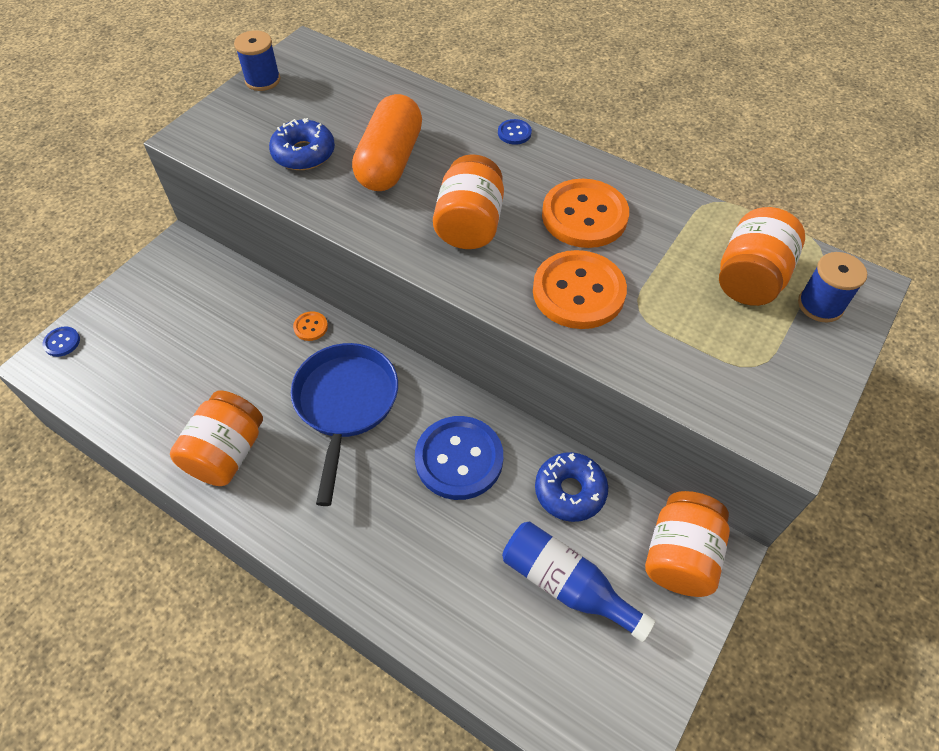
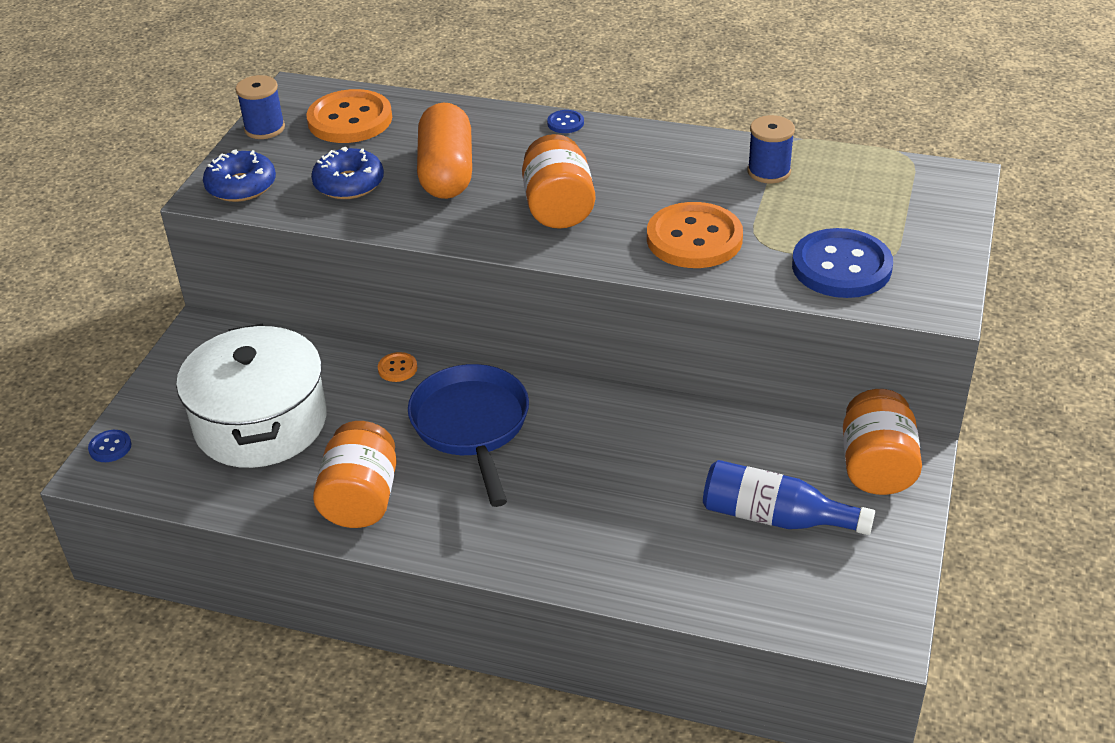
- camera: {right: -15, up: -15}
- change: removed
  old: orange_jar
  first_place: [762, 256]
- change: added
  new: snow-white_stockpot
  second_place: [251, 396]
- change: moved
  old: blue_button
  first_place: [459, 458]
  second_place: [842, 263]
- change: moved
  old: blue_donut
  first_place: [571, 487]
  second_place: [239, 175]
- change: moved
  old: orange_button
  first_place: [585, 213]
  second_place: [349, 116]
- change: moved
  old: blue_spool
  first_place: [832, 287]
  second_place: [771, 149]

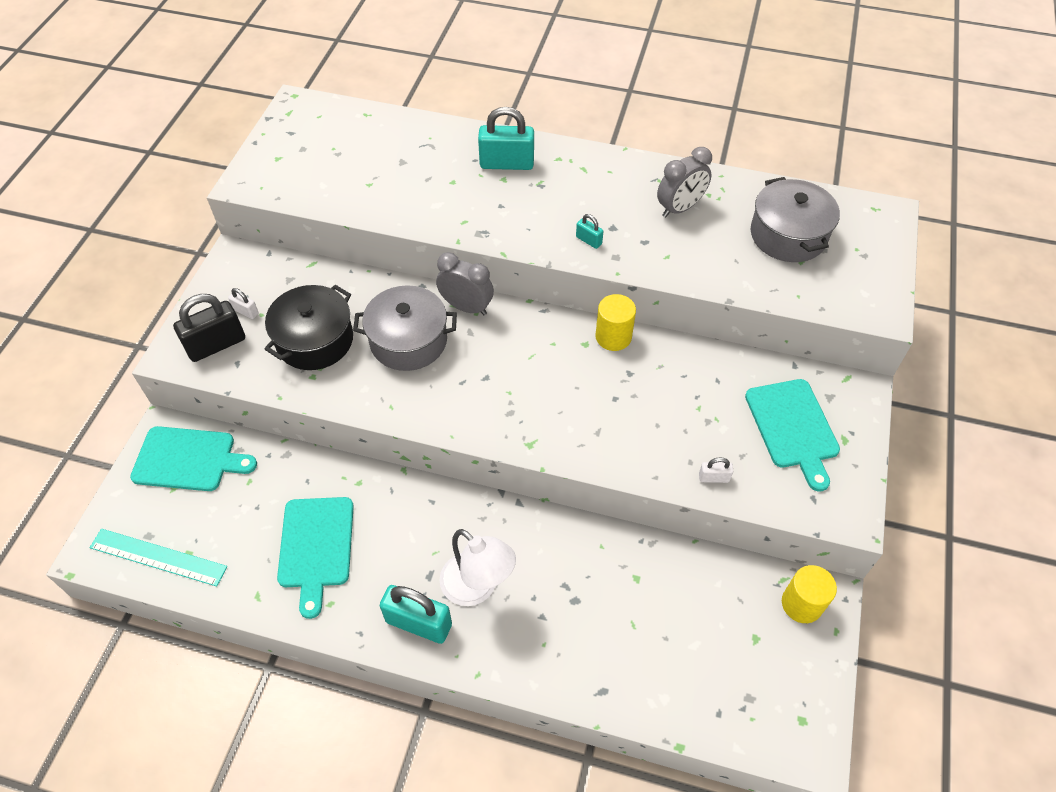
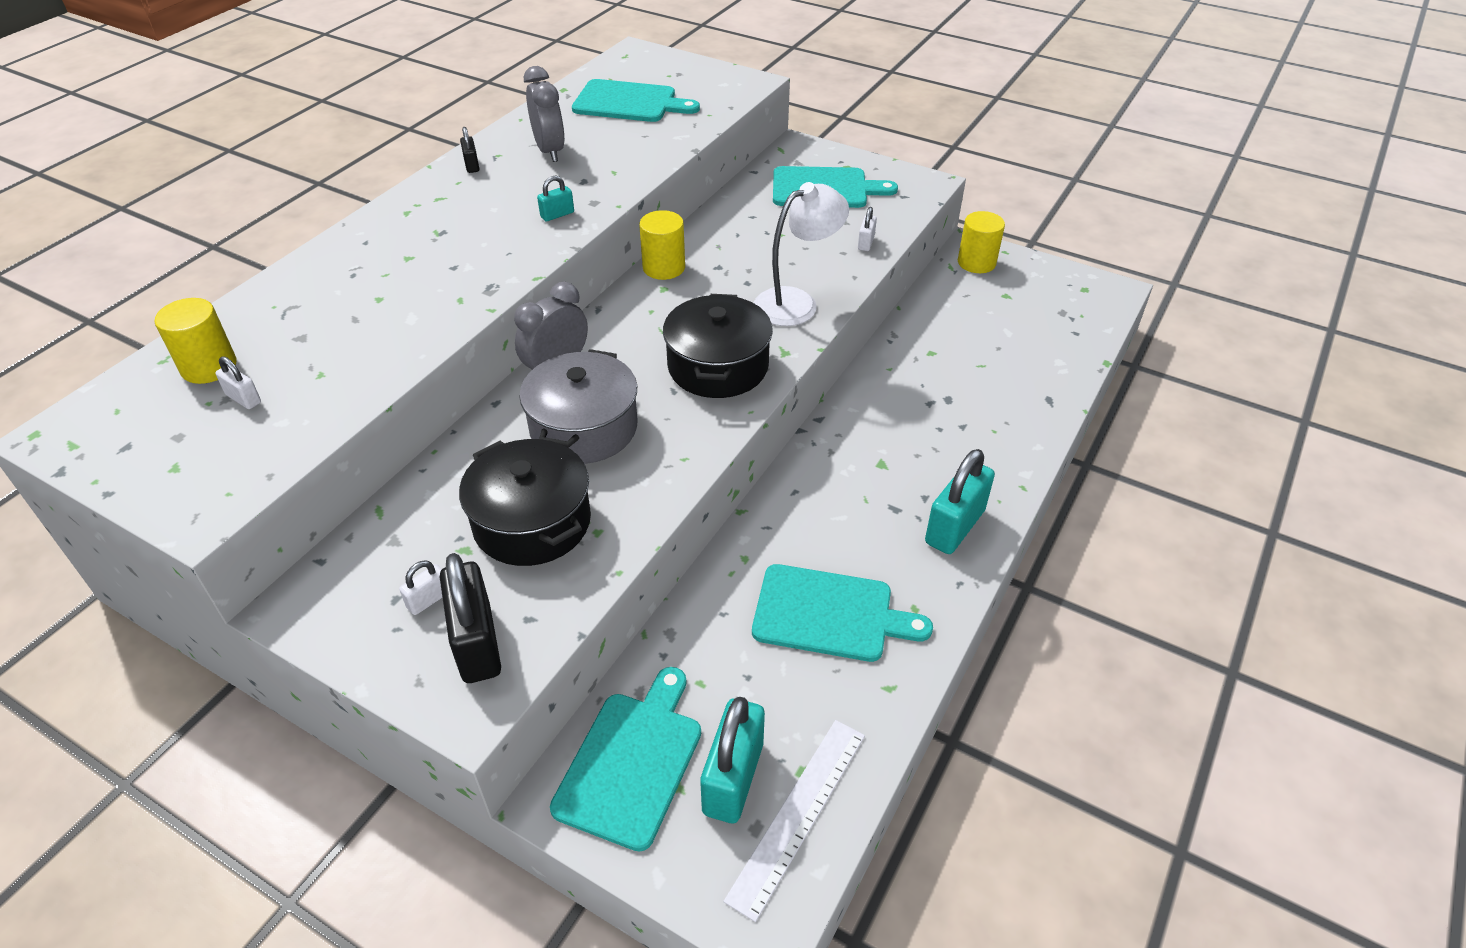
- camera: {right: -75, up: -10}
- change: added
  new: golden_solid_cylinder
  second_place: [196, 341]
- change: added
  new: snow-white_lock
  second_place: [238, 382]
- change: added
  new: black_lock
  second_place: [469, 150]
- change: added
  new: black_stockpot
  second_place: [718, 346]
- change: moved
  old: snow-white_reading_lamp
  first_place: [478, 567]
  second_place: [801, 254]
- change: moved
  old: teal_lock
  first_place: [506, 138]
  second_place: [732, 760]
- change: replaced
  old: grey_stockpot
  new: teal_cutting_board
  first_place: [795, 219]
  second_place: [636, 100]
- change: recoloured
  old: teal_ruler
  new: snow-white_ruler
  first_place: [158, 558]
  second_place: [794, 821]

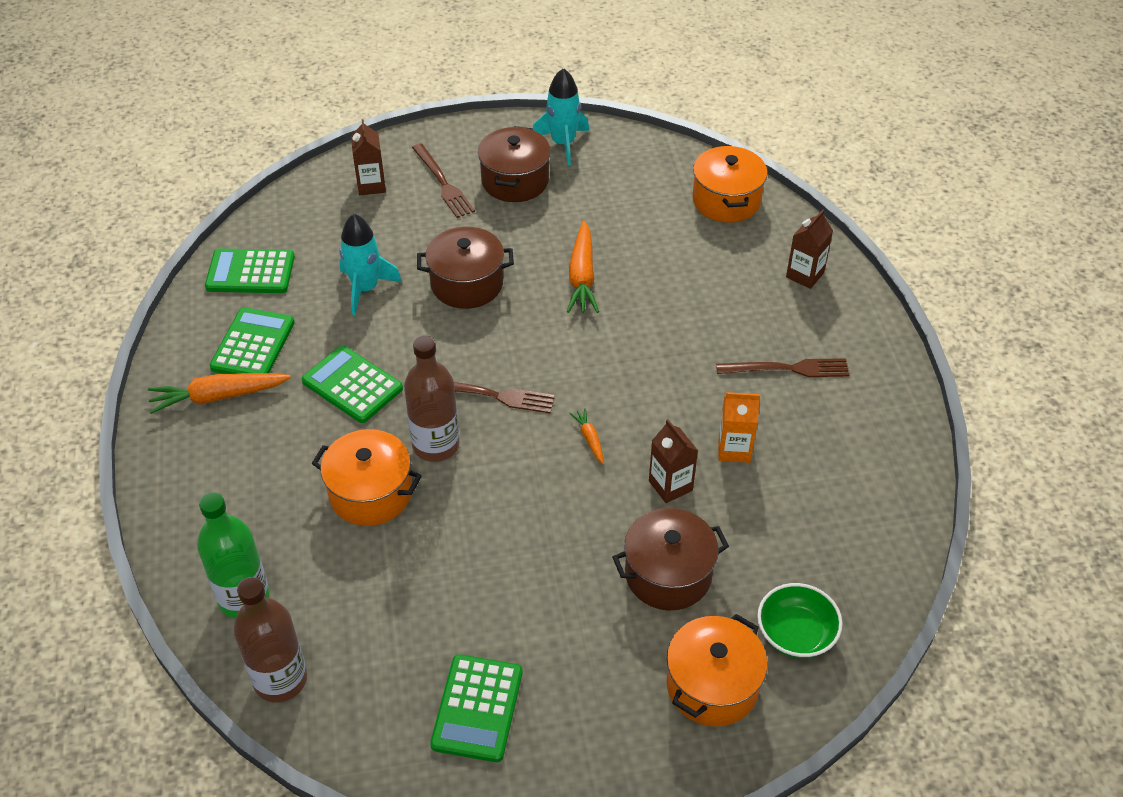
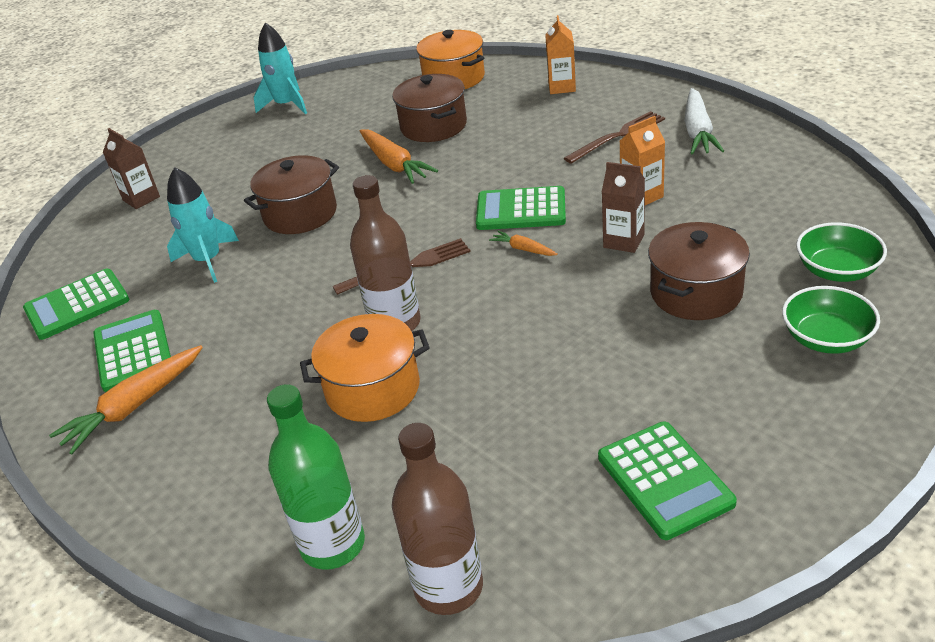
- camera: {right: -30, up: -10}
- change: removed
  old: brown_fork
  first_place: [443, 180]
- change: added
  new: snow-white_toy_carrot
  second_place: [704, 121]
- change: moved
  old: leaf-green_calculator
  first_place: [352, 384]
  second_place: [521, 208]
- change: moved
  old: brown_stockpot
  first_place: [514, 164]
  second_place: [429, 108]
- change: replaced
  old: orange_stockpot
  new: leaf-green_bowl
  first_place: [716, 670]
  second_place: [831, 320]
- change: recoloured
  old: brown_juice_carton
  new: orange_juice_carton
  first_place: [809, 249]
  second_place: [560, 54]

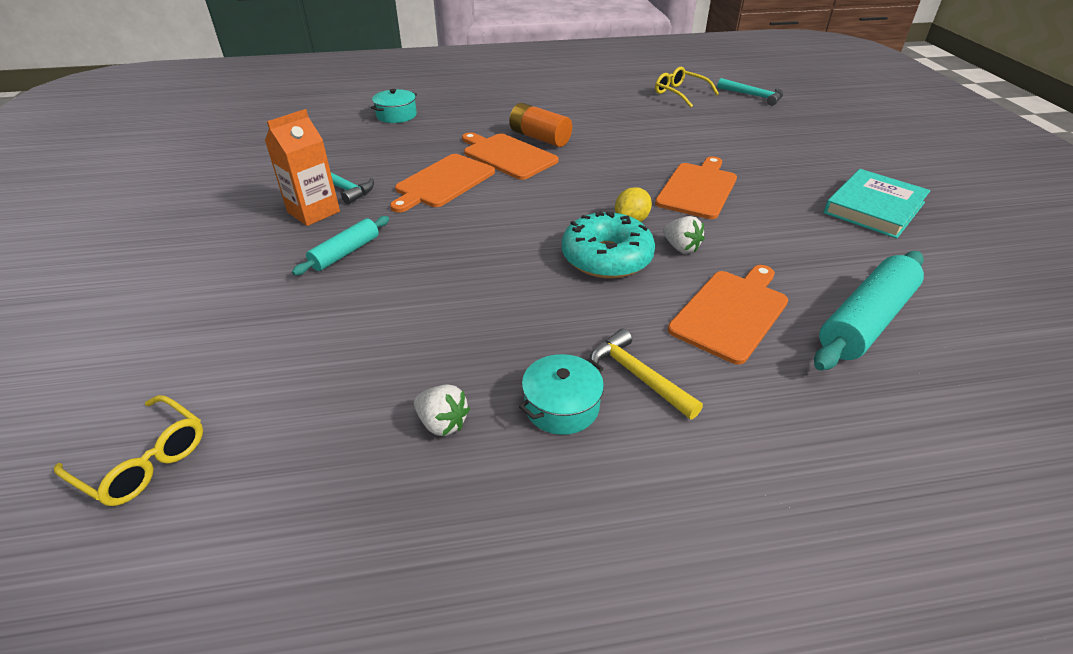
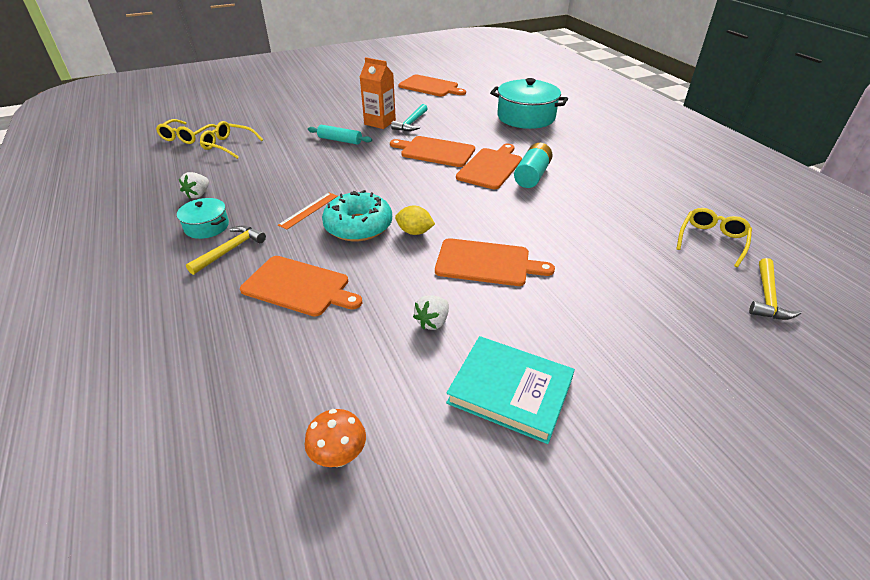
- camera: {right: 75, up: 0}
- change: removed
  old: teal_dough_roller
  first_place: [869, 311]
- change: added
  new: golden_eyeglasses
  second_place: [231, 140]
- change: added
  new: orange_ruler
  second_place: [308, 211]
- change: added
  new: orange_mushroom
  second_place: [335, 438]
- change: added
  new: orange_cutting_board
  second_place: [432, 85]
- change: moved
  old: snow-white_strawberry
  first_place: [684, 234]
  second_place: [431, 312]
- change: recoloured
  old: orange_battery
  new: teal_battery
  first_place: [540, 125]
  second_place: [533, 165]
- change: recoloured
  old: teal_hammer
  new: golden_hammer
  first_place: [750, 92]
  second_place: [775, 289]
- change: resized
  old: teal_stockpot
  first_place: [394, 106]
  second_place: [529, 103]
  factor: 1.86

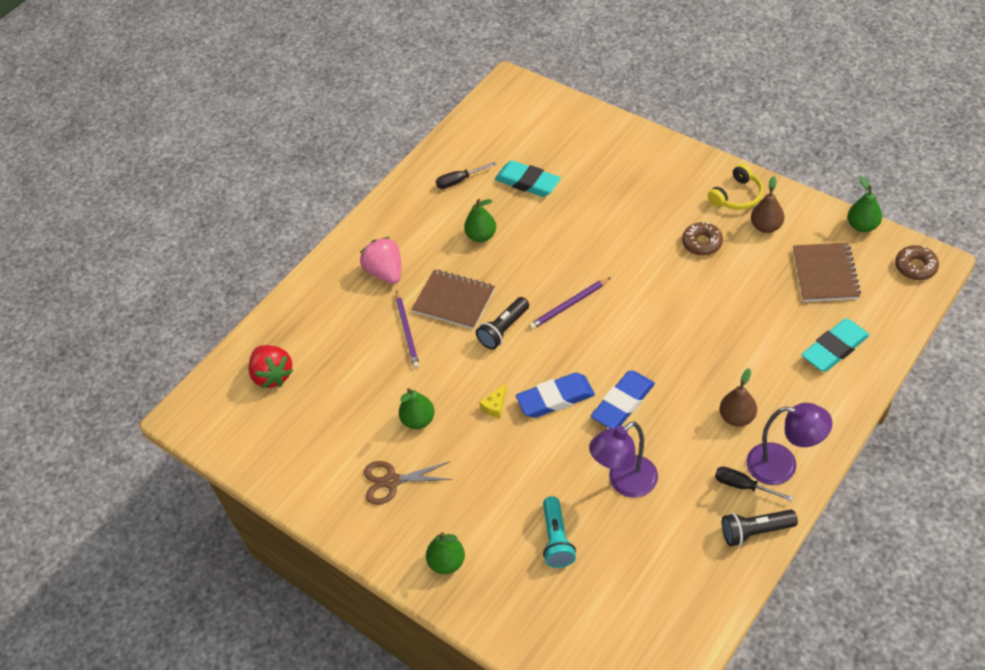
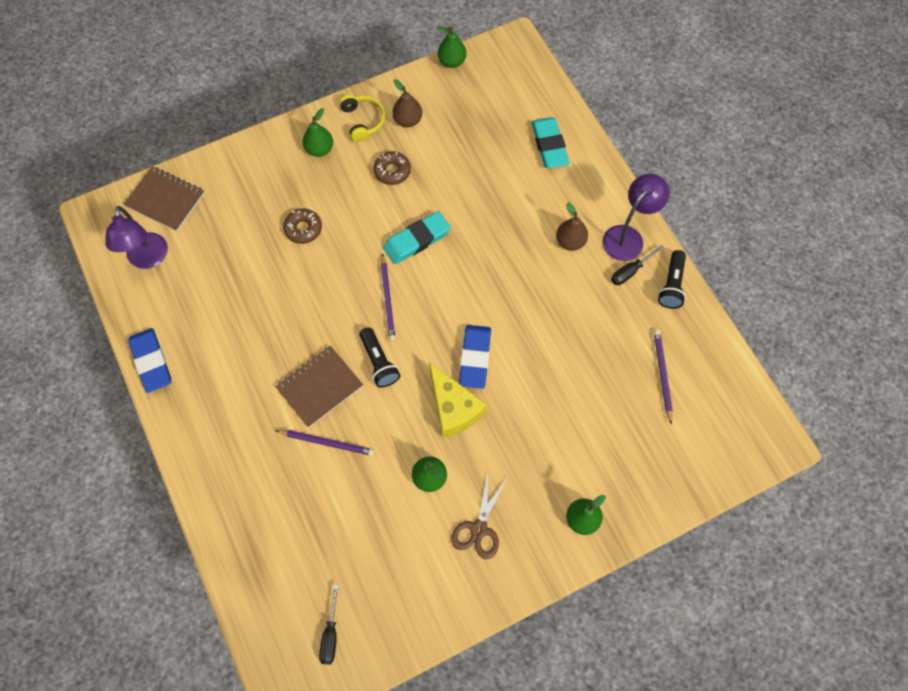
- camera: {right: -70, up: 15}
- change: removed
  old: crimson_strawberry
  first_place: [271, 367]
- change: removed
  old: rosy_strawberry
  first_place: [380, 260]
- change: removed
  old: teal_torch
  first_place: [559, 532]
- change: added
  new: violet_lead_pencil
  second_place: [663, 377]
- change: moved
  old: black_screwdriver
  first_place: [466, 175]
  second_place: [329, 624]
- change: moved
  old: leaf-green_pear
  first_place: [480, 220]
  second_place: [318, 132]
- change: moved
  old: teal_eraser
  first_place: [528, 178]
  second_place: [417, 237]
- change: moved
  old: violet_reading_lamp
  first_place: [623, 459]
  second_place: [136, 237]
- change: moved
  old: blue_eraser
  first_place: [623, 399]
  second_place: [149, 360]
- change: moved
  old: brown_notepad
  first_place: [827, 272]
  second_place: [164, 198]
- change: moved
  old: brown_donut
  first_place: [917, 262]
  second_place: [302, 226]
- change: resized
  old: golden_piece_of_cheese
  first_place: [492, 401]
  second_place: [458, 400]
  factor: 2.25

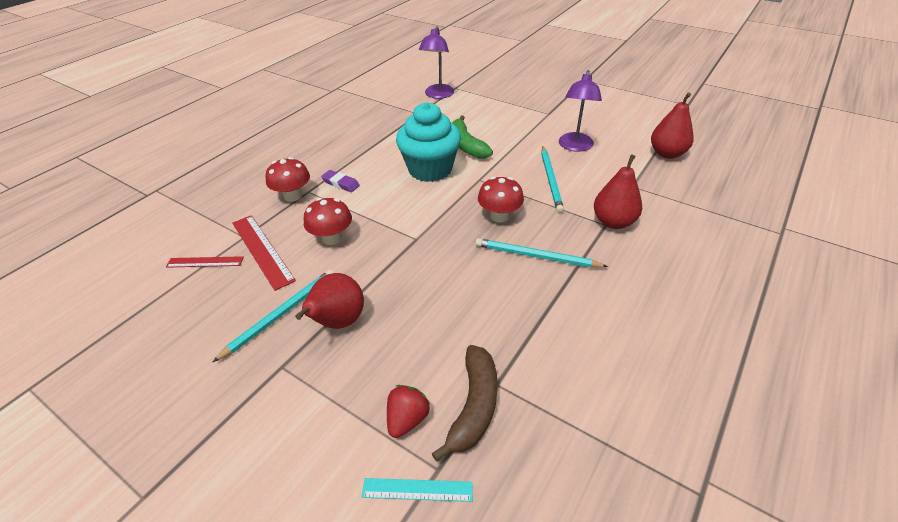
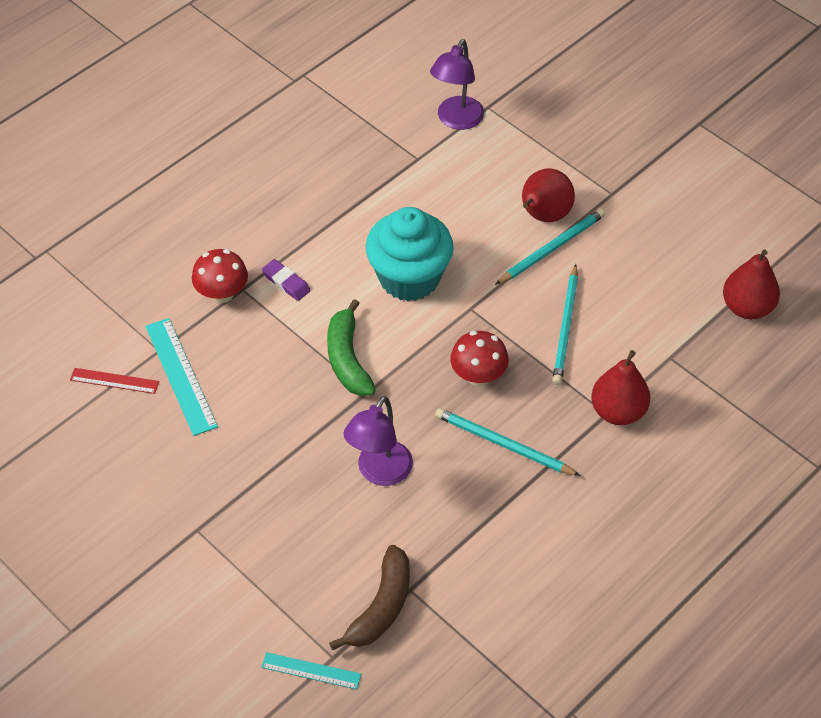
- camera: {right: 10, up: 10}
- change: removed
  old: crimson_mushroom
  first_place: [328, 221]
- change: removed
  old: crimson_strawberry
  first_place: [408, 411]
- change: moved
  old: teal_lead_pencil
  first_place: [273, 316]
  second_place: [550, 247]
- change: moved
  old: crimson_pear
  first_place: [329, 301]
  second_place: [548, 195]
- change: moved
  old: leaf-green_banana_fruit
  first_place: [472, 137]
  second_place: [351, 347]
- change: moved
  old: violet_reading_lamp
  first_place: [580, 111]
  second_place: [378, 441]
- change: recoloured
  old: crimson_ruler
  new: teal_ruler
  first_place: [264, 253]
  second_place: [181, 377]

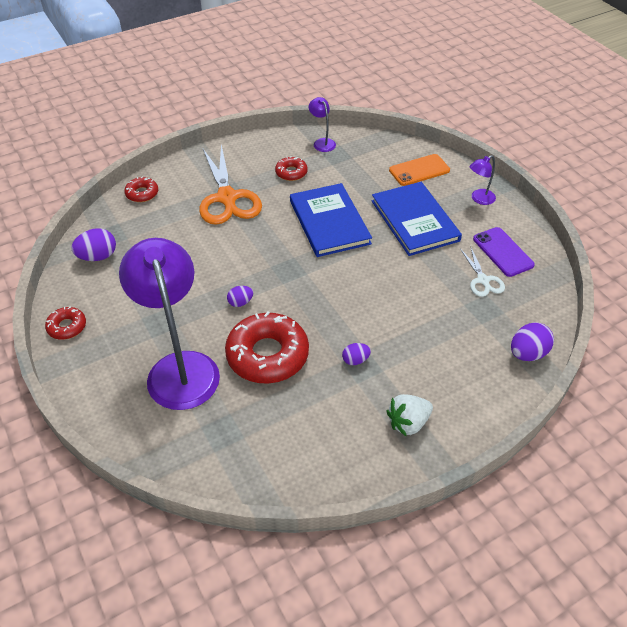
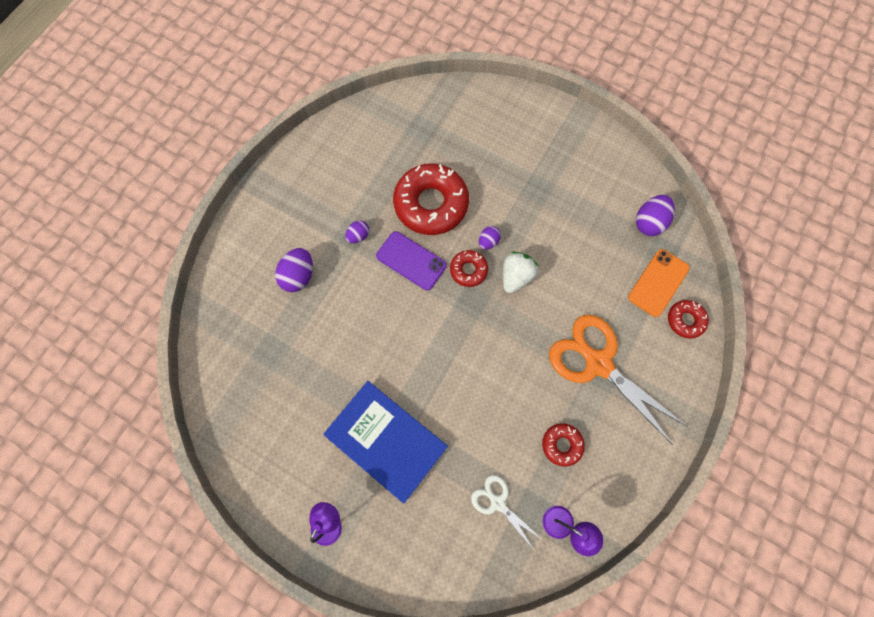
- camera: {right: 150, up: 25}
- change: removed
  old: violet_reading_lamp
  first_place: [169, 324]
- change: removed
  old: blue_hardback
  first_place: [331, 220]
- change: moved
  old: crimson_donut
  first_place: [65, 323]
  second_place: [469, 268]
- change: moved
  old: snow-white_strawberry
  first_place: [410, 415]
  second_place: [520, 272]
- change: moved
  old: orange_mobile_phone
  first_place: [419, 170]
  second_place: [659, 283]
- change: moved
  old: snow-white_pair_of_scissors
  first_place: [482, 271]
  second_place: [505, 512]
- change: moved
  old: violet_mobile_phone
  first_place: [504, 252]
  second_place: [411, 260]
- change: moved
  old: violet_egg
  first_place: [532, 342]
  second_place: [294, 270]

